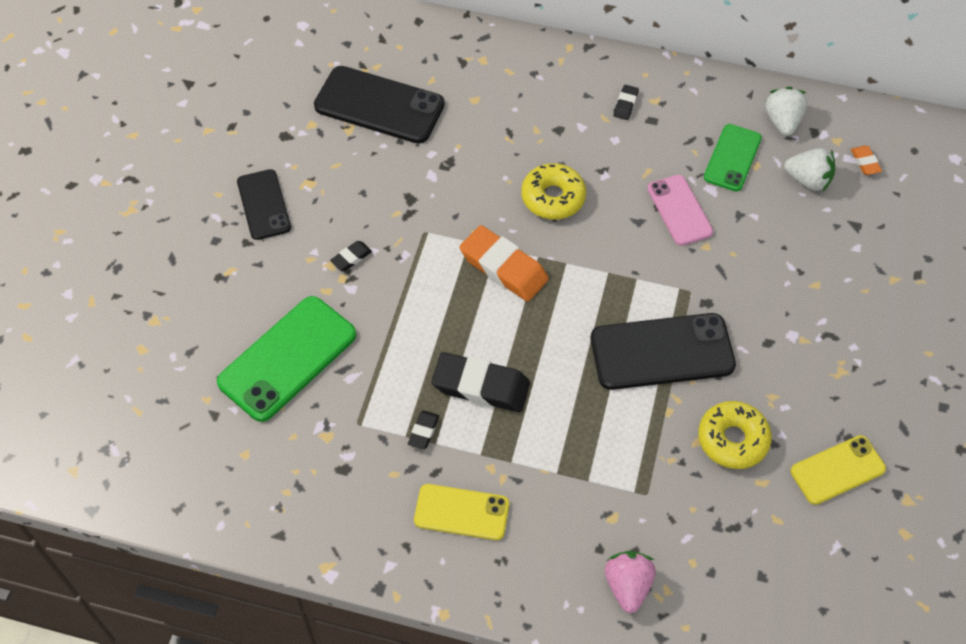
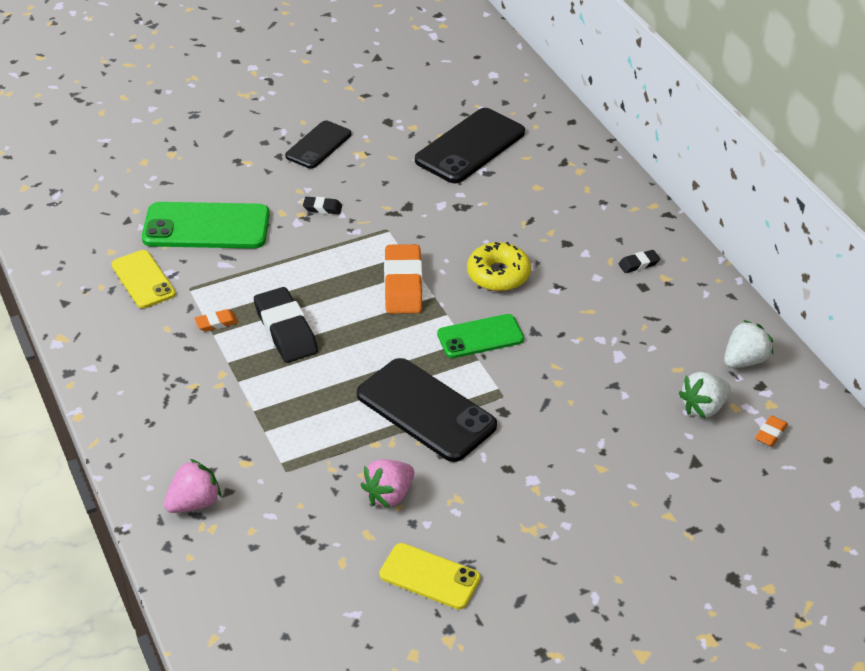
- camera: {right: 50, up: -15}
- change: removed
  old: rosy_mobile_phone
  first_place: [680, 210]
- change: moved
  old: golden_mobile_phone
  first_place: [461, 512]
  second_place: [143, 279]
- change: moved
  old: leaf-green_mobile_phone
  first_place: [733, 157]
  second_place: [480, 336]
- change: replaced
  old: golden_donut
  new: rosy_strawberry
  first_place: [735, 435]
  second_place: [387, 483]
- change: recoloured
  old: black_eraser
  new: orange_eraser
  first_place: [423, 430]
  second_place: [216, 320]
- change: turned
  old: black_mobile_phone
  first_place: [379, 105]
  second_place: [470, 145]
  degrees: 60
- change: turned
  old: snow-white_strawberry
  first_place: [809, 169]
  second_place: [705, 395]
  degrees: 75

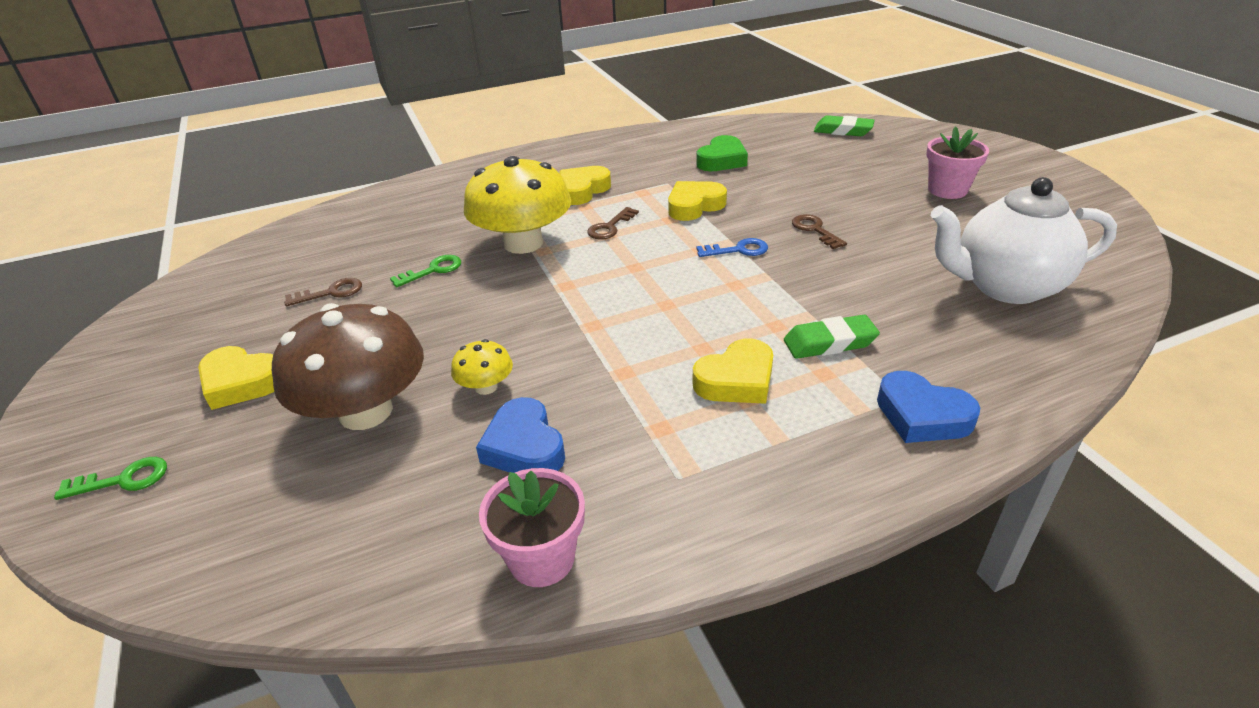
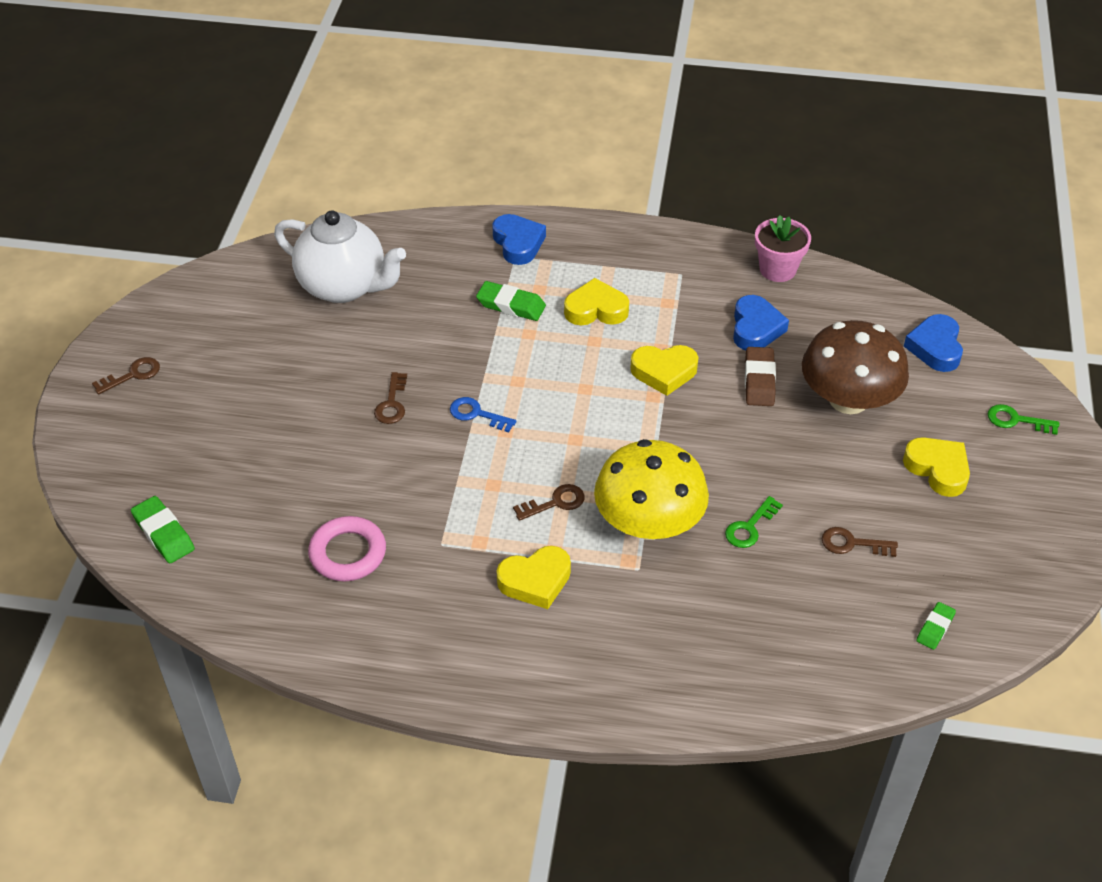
- camera: {right: -150, up: 10}
- change: removed
  old: rosy_potted_plant
  first_place: [957, 162]
- change: added
  new: brown_latchkey
  second_place: [126, 375]
- change: added
  new: blue_heart_shape
  second_place: [933, 343]
- change: added
  new: leaf-green_eraser
  second_place: [936, 626]
- change: moved
  old: golden_heart_shape
  first_place: [697, 201]
  second_place: [664, 370]
- change: replaced
  old: golden_mushroom
  new: brown_eraser
  first_place: [482, 367]
  second_place: [760, 376]
- change: replaced
  old: leaf-green_heart_shape
  new: rosy_ring
  first_place: [722, 153]
  second_place: [347, 549]
- change: turned
  old: leaf-green_latchkey
  first_place: [425, 271]
  second_place: [754, 522]
  degrees: -45

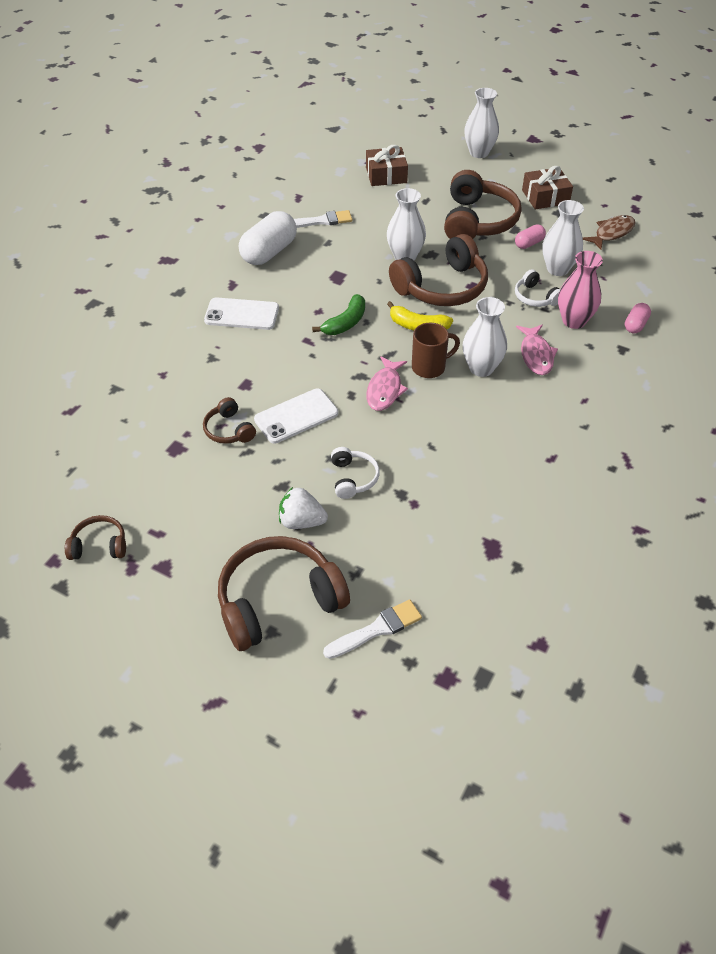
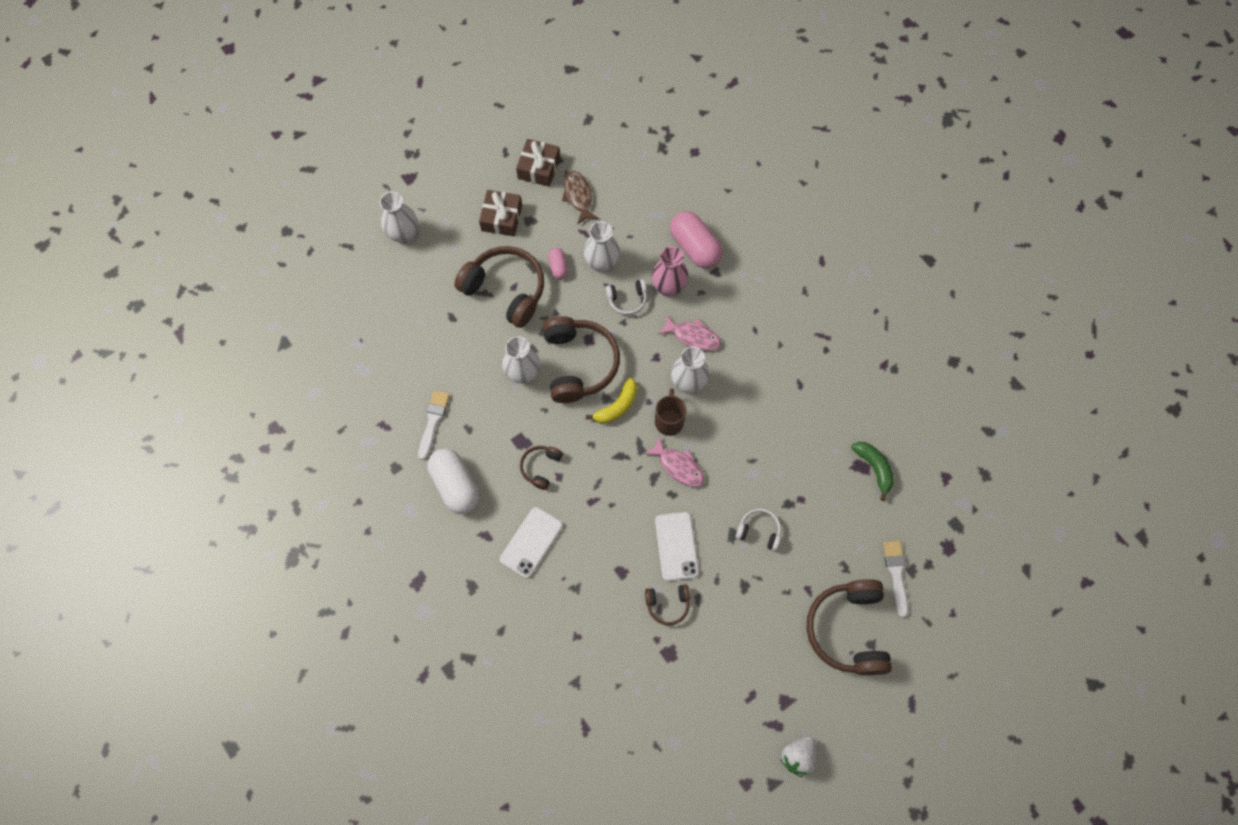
- camera: {right: -65, up: 20}
- change: moved
  old: brown_headset
  first_place: [95, 537]
  second_place: [541, 468]
- change: moved
  old: snow-white_strawberry
  first_place: [303, 508]
  second_place: [798, 756]
- change: moved
  old: leaf-green_banana_fruit
  first_place: [338, 314]
  second_place: [872, 471]
- change: moved
  old: brown_present
  first_place: [387, 165]
  second_place: [538, 163]
- change: resized
  old: rosy_pill_shape
  first_place: [638, 318]
  second_place: [696, 239]
  factor: 1.98

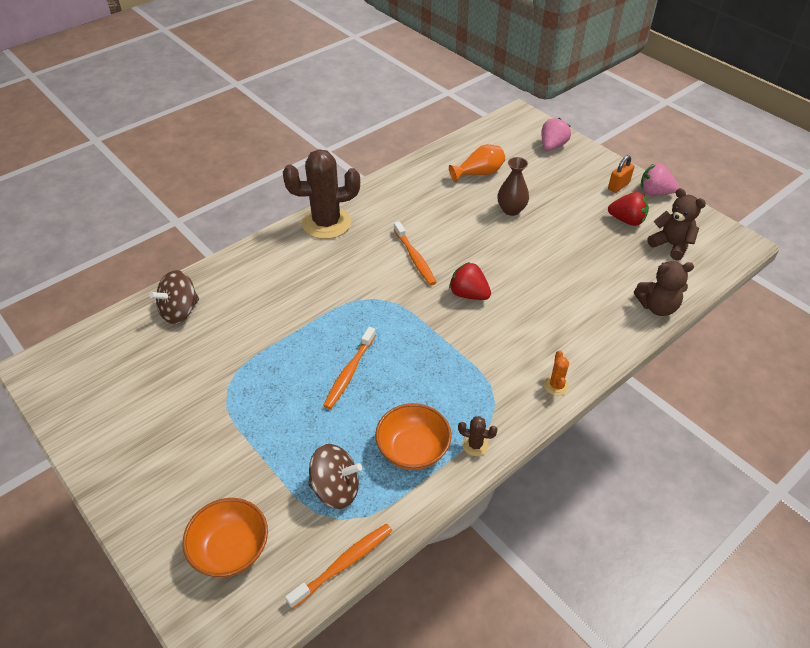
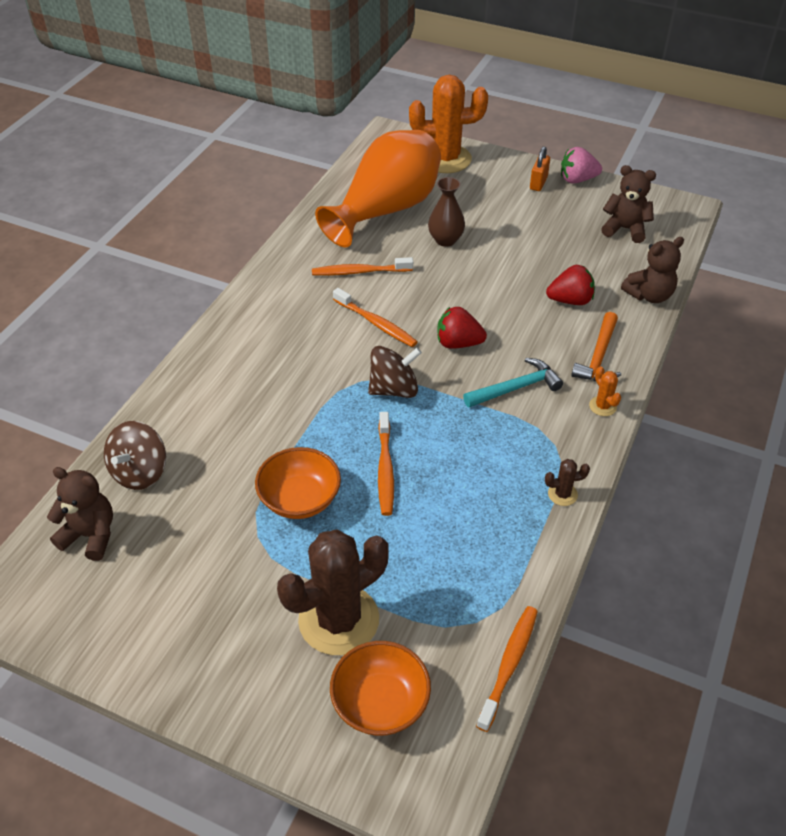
- camera: {right: -25, up: 0}
- change: added
  new: brown_stuffed_bear
  second_place: [80, 514]
- change: added
  new: orange_tooth_brush
  second_place: [362, 266]
- change: added
  new: teal_hammer
  second_place: [513, 383]
- change: added
  new: orange_hammer
  second_place: [596, 347]
- change: moved
  old: brown_cactus
  first_place: [321, 194]
  second_place: [333, 592]
- change: moved
  old: brown_toy_top
  first_place: [335, 476]
  second_place: [395, 372]
- change: moved
  old: orange_bowl
  first_place: [413, 436]
  second_place: [298, 483]
- change: moved
  old: crimson_strawberry
  first_place: [628, 209]
  second_place: [570, 285]
- change: replaced
  old: rosy_strawberry
  new: orange_cactus
  first_place: [556, 134]
  second_place: [448, 124]
- change: resized
  old: orange_flower_vase
  first_place: [477, 163]
  second_place: [378, 188]
  factor: 2.12

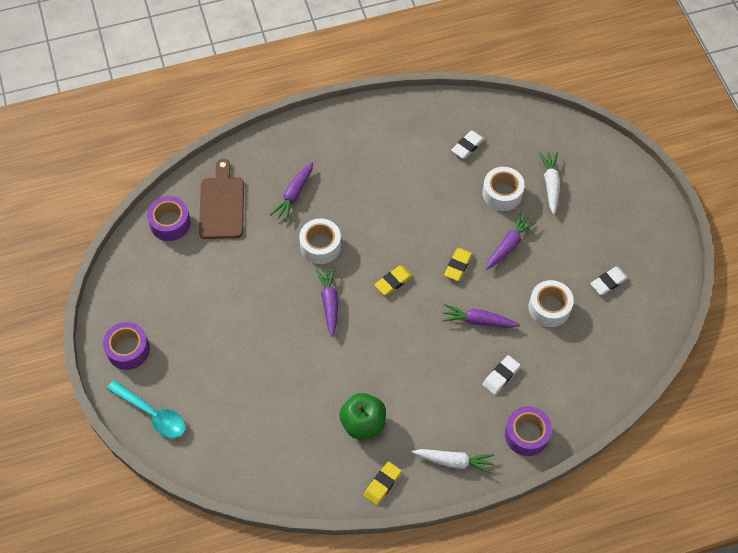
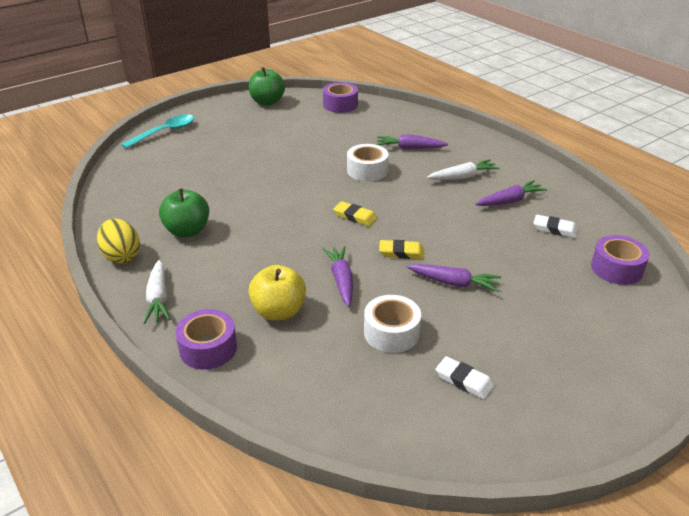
- camera: {right: 70, up: -25}
- change: removed
  old: brown_cutting_board
  first_place: [221, 199]
- change: removed
  old: snow-white_roll_of_tape
  first_place: [503, 189]
- change: added
  new: leaf-green_toy_apple
  second_place: [267, 86]
- change: moved
  old: violet_roll_of_tape
  first_place: [126, 346]
  second_place: [620, 260]
- change: moved
  old: violet_toy_carrot
  first_place: [326, 302]
  second_place: [511, 193]
- change: moved
  old: snow-white_toy_carrot
  first_place: [549, 183]
  second_place: [463, 169]
- change: replaced
  old: golden_eraser
  new: golden_egg
  first_place: [383, 483]
  second_place: [118, 240]
- change: replaced
  old: snow-white_eraser
  new: golden_toy_apple
  first_place: [501, 375]
  second_place: [277, 292]
- change: turned
  old: teal_tablespoon
  first_place: [146, 409]
  second_place: [157, 131]
  degrees: -150

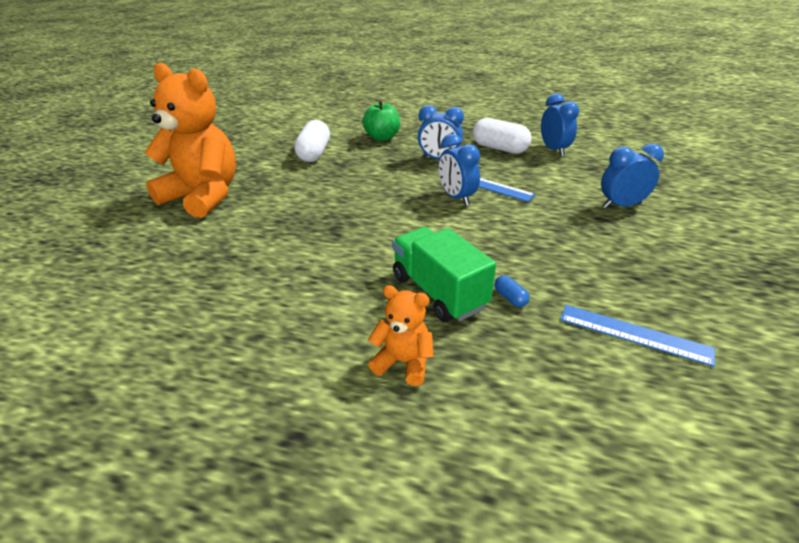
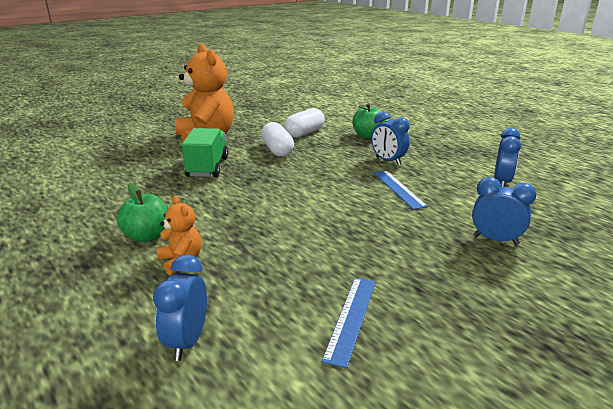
- camera: {right: 35, up: -10}
- change: removed
  old: blue_pill_shape
  first_place: [512, 291]
- change: added
  new: leaf-green_toy_apple
  second_place: [142, 212]
- change: moved
  old: leaf-green_truck
  first_place: [444, 274]
  second_place: [205, 152]
- change: moved
  old: blue_bedside_clock
  first_place: [459, 170]
  second_place: [180, 308]
- change: moved
  old: snow-white_pill_shape
  first_place: [502, 136]
  second_place: [277, 139]
- change: turned
  old: blue_ruler
  first_place: [637, 336]
  second_place: [349, 322]
  degrees: 45

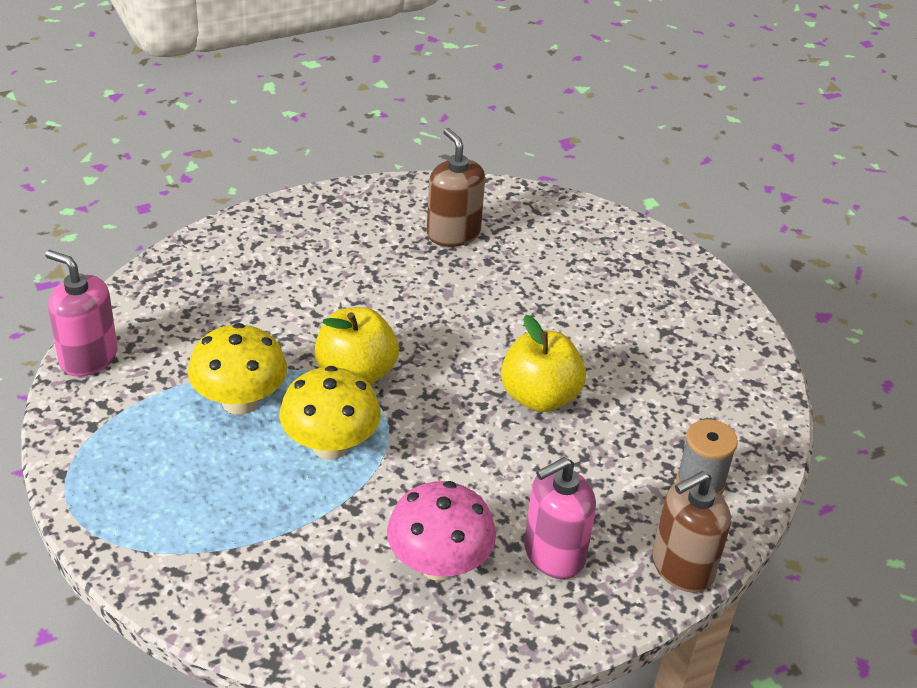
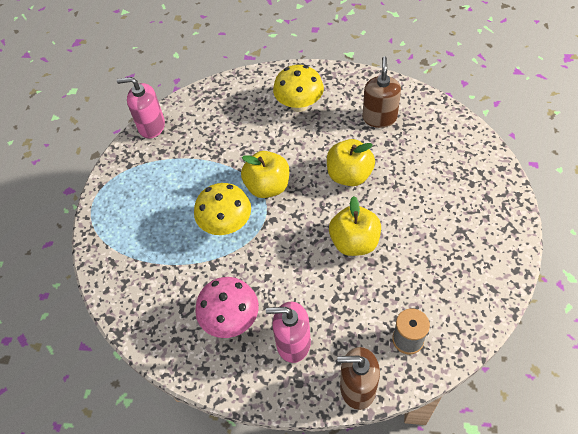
- camera: {right: 40, up: 15}
- change: added
  new: golden_toy_apple
  second_place: [351, 162]
- change: moved
  old: golden_mushroom
  first_place: [237, 369]
  second_place: [298, 88]
- change: turned
  old: rosy_soap_pump
  first_place: [81, 313]
  second_place: [141, 108]
  degrees: -60

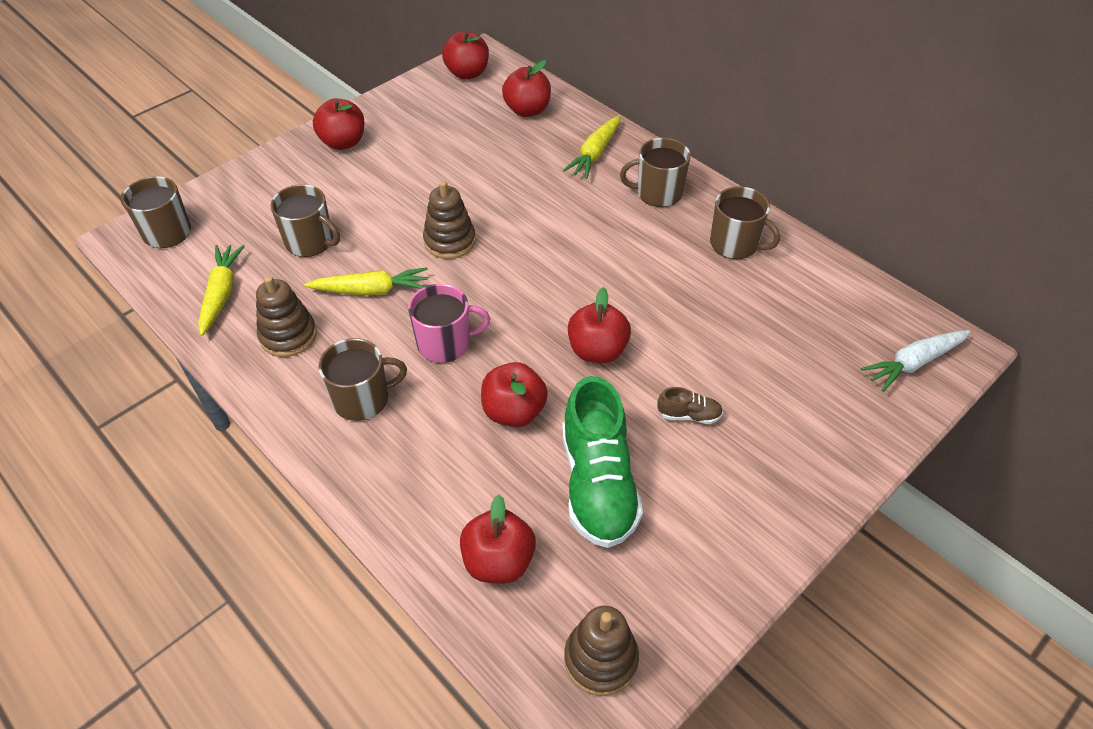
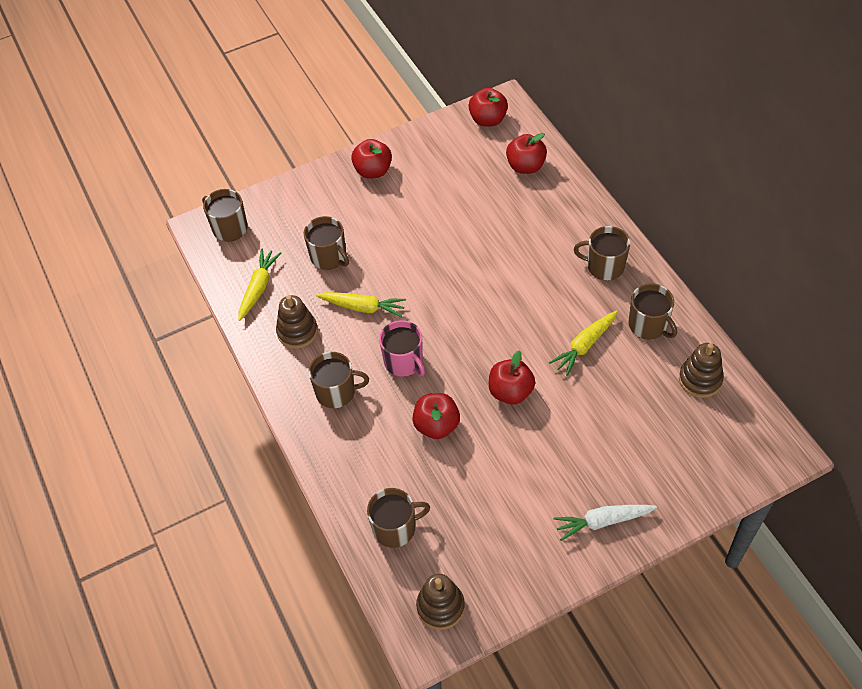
- camera: {right: 20, up: 5}
- change: removed
  old: leaf-green_sneaker
  first_place: [602, 462]
- change: removed
  old: brown_sneaker
  first_place: [690, 405]
- change: moved
  old: brown_ring_stacker
  first_place: [449, 220]
  second_place: [701, 370]
- change: moved
  old: golden_toy_carrot
  first_place: [591, 147]
  second_place: [583, 343]
- change: moved
  old: snow-white_toy_carrot
  first_place: [916, 361]
  second_place: [605, 523]
- change: replaced
  old: crimson_toy_apple
  new: brown_mug
  first_place: [498, 539]
  second_place: [398, 518]
- change: turned
  old: rosy_mug
  first_place: [449, 323]
  second_place: [402, 348]
  degrees: 45

